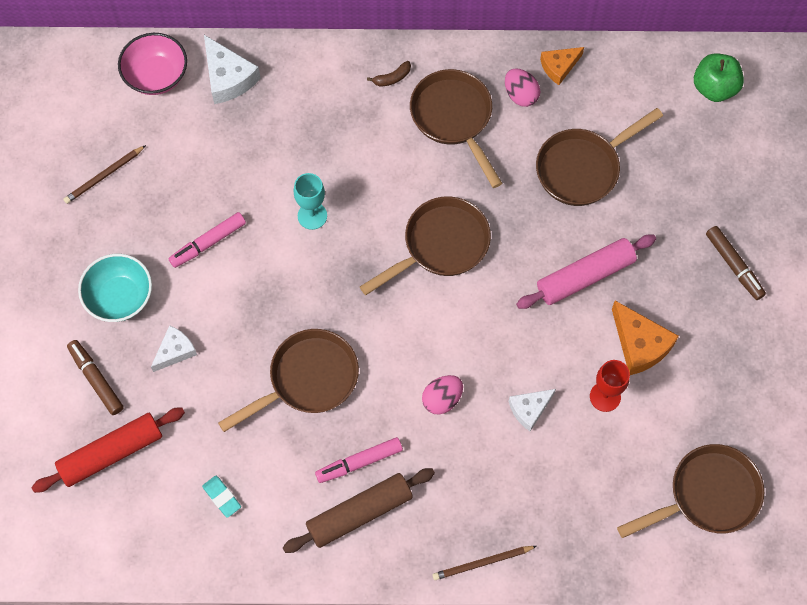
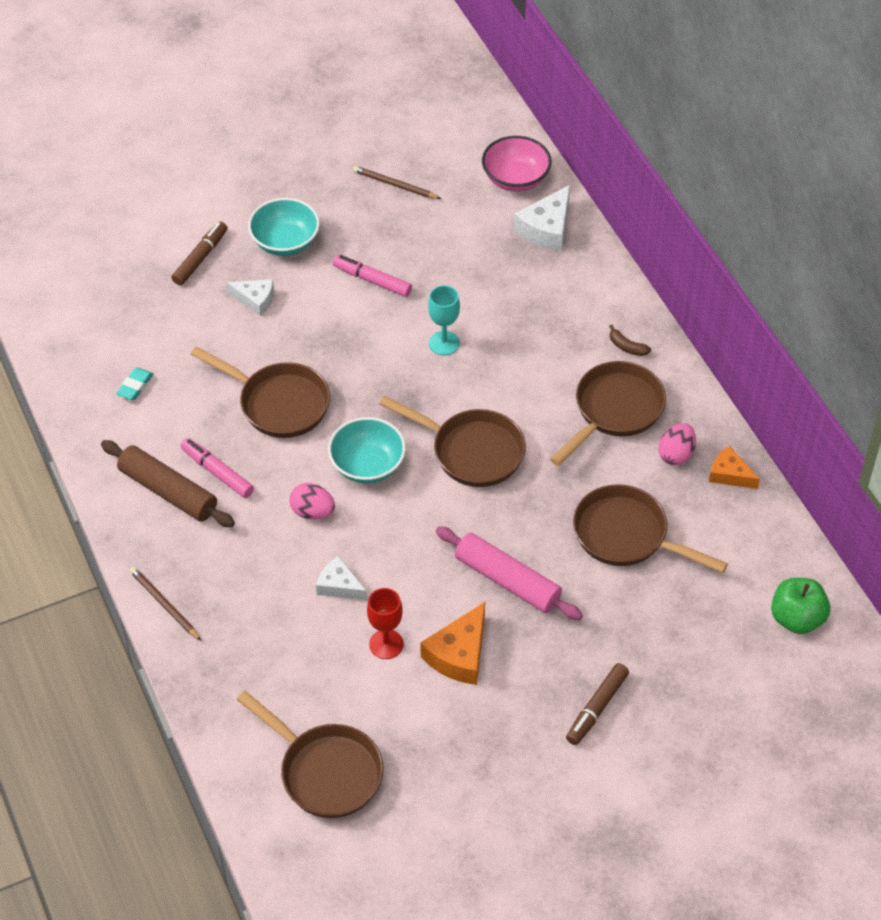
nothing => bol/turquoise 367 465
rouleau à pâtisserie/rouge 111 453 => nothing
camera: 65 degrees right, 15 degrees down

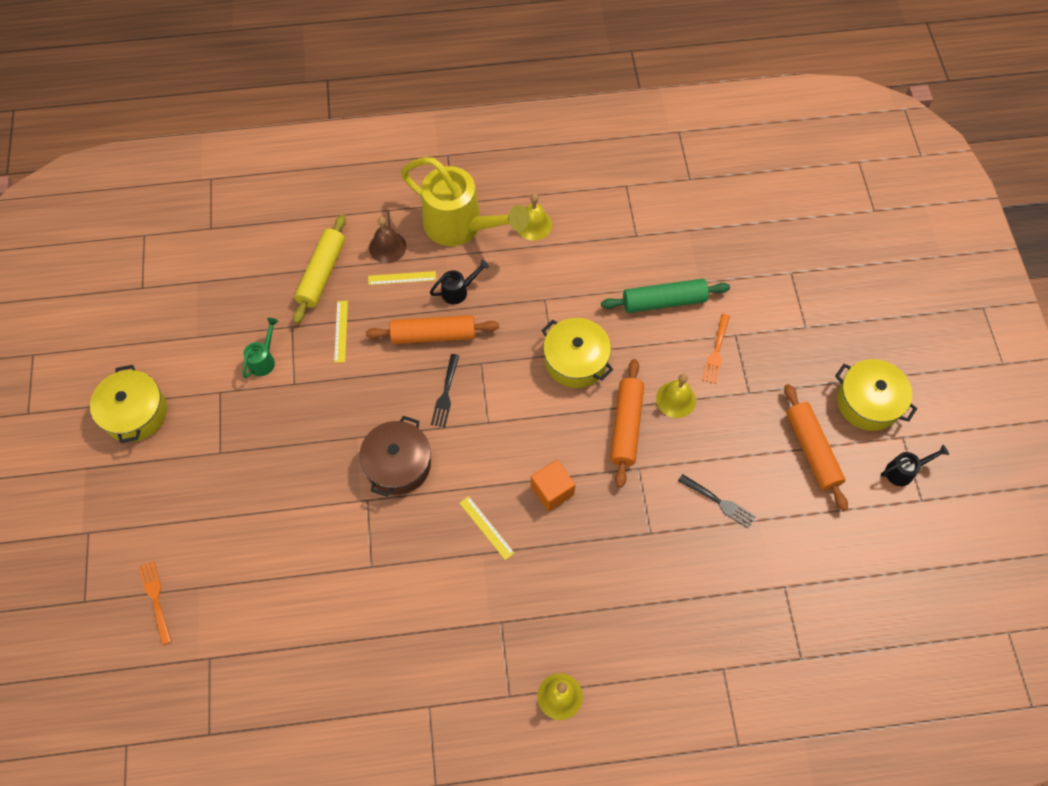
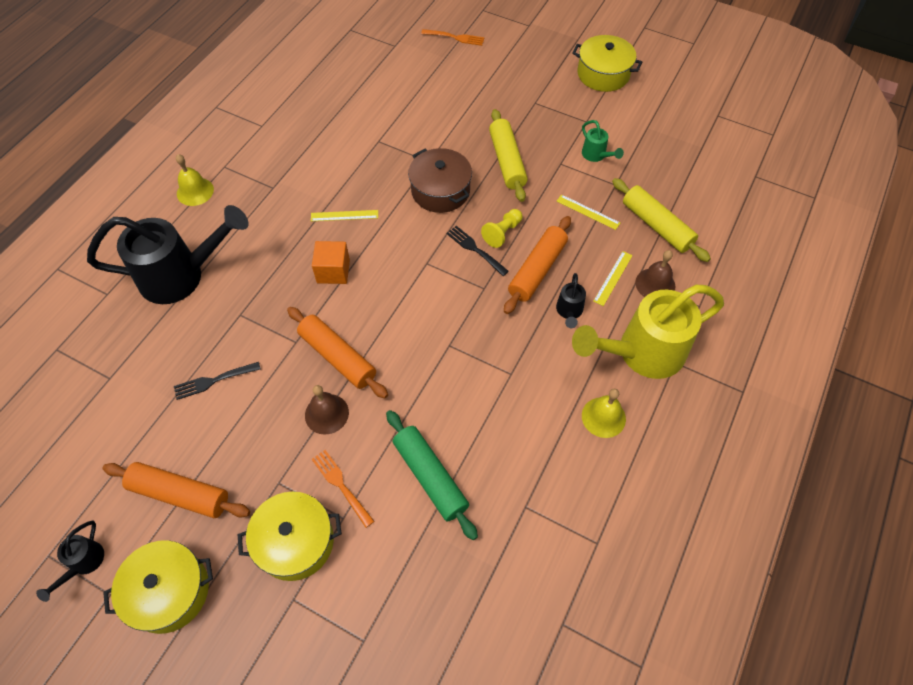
nothing => arrosoir/noir 182 276
marmite/jaune 575 360 => marmite/jaune 295 542, shifted
cloche/jaune 676 399 => cloche/marron 326 414
rouleau à pâtisserie/vert 664 301 => rouleau à pâtisserie/vert 430 477, 60 degrees counterclockwise
nothing => pion/jaune 502 233
nothing => rouleau à pâtisserie/jaune 507 161
camera: 125 degrees right, 5 degrees down

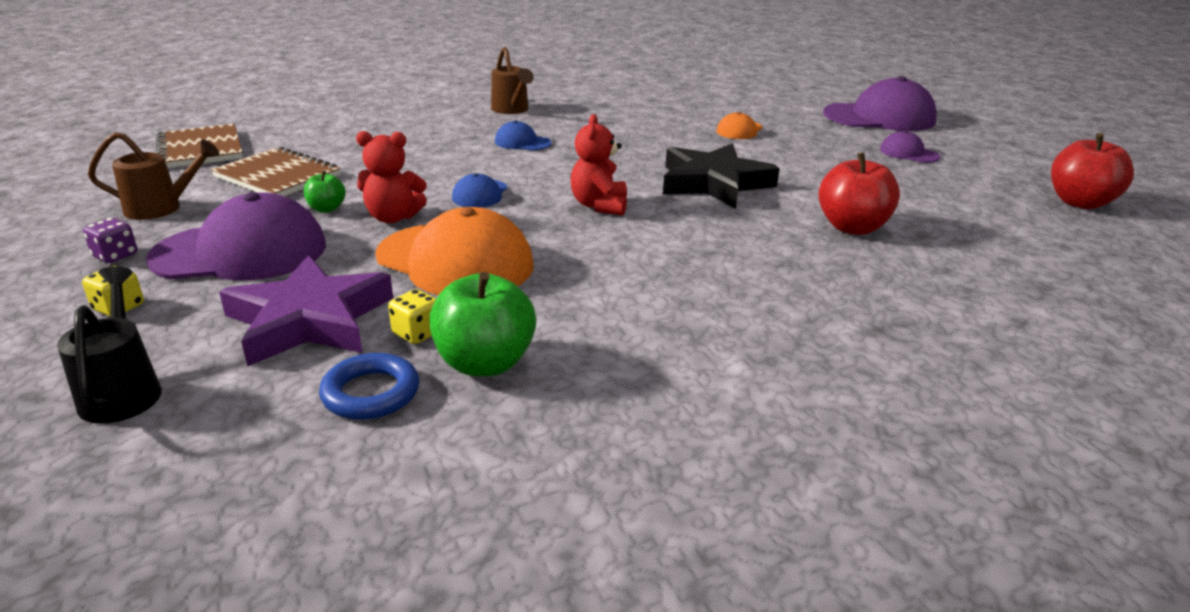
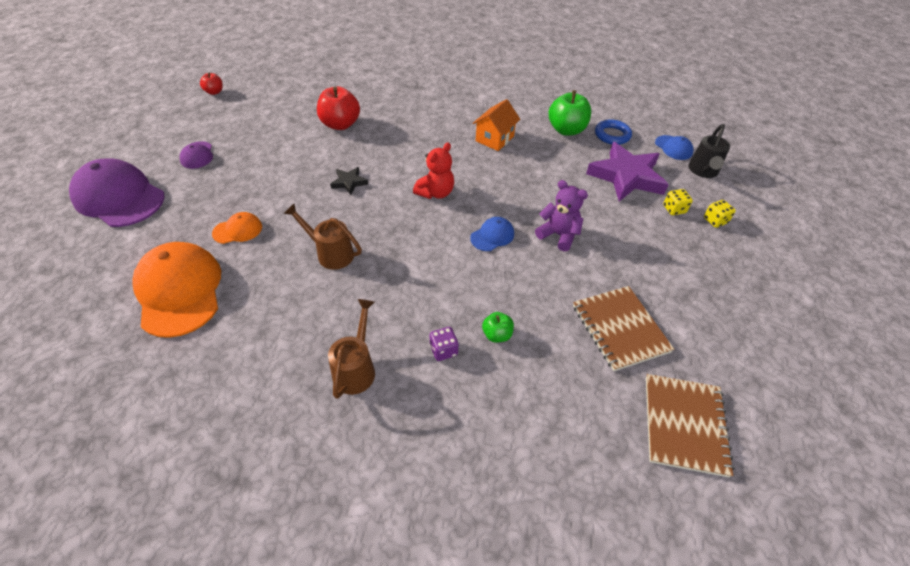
casquette/orange 455 261 => casquette/orange 179 291, shifted
pomme/rouge 1080 202 => pomme/rouge 214 92, x0.53
arrosoir/marron 161 208 => arrosoir/marron 331 253, shifted
étoile/noir 714 183 => étoile/noir 349 182, x0.46
dé/violet 115 256 => dé/violet 443 350, shifted
nothing => maison/orange 494 139
pomme/vert 326 209 => pomme/vert 497 335, shifted
ours en peluche/rouge 393 217 => ours en peluche/violet 558 235
casquette/bleu 522 142 => casquette/bleu 673 148, shifted
dé/jaune 417 333 => dé/jaune 674 209, shifted
casquette/violet 241 252 => nothing
camera: 145 degrees left, 20 degrees up

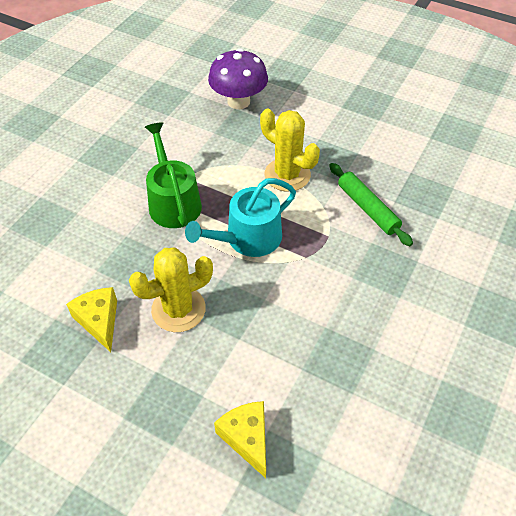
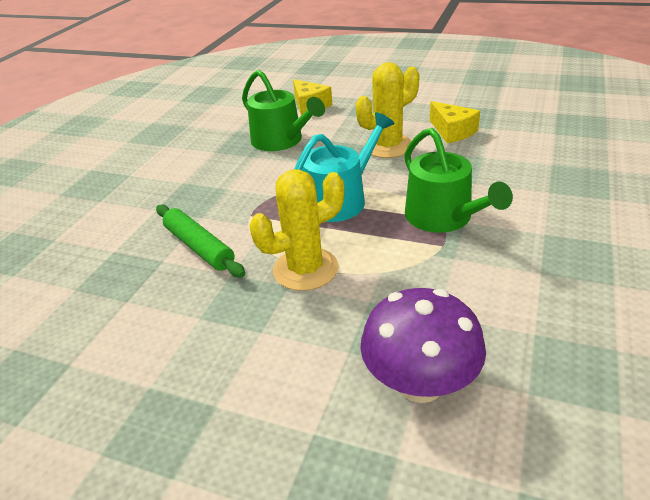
nothing => arrosoir/vert 281 141
cactus/jaune 287 175 => cactus/jaune 305 269, 60 degrees counterclockwise
camera: 175 degrees right, 15 degrees down

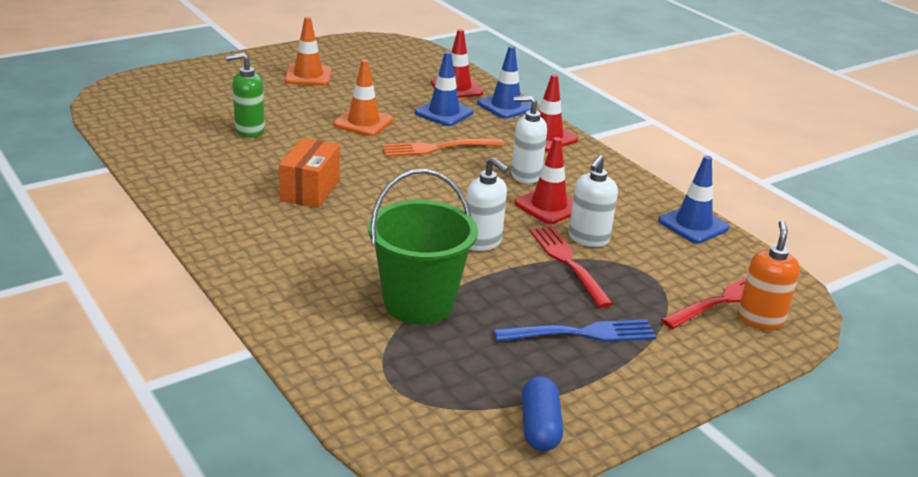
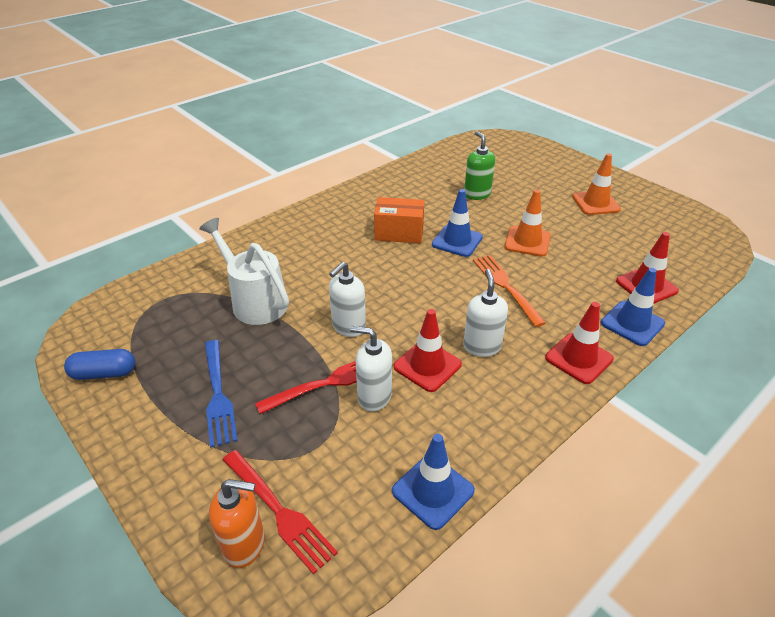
seau/vert 419 303 => arrosoir/blanc 255 301
cône de chantier/bleu 444 113 => cône de chantier/bleu 457 241, shifted
camera: 85 degrees right, 10 degrees up

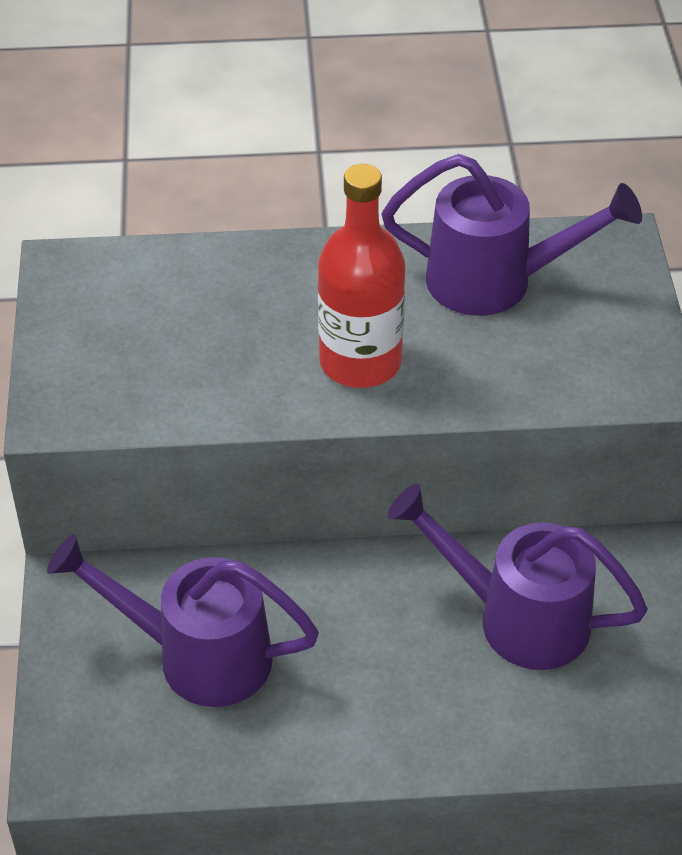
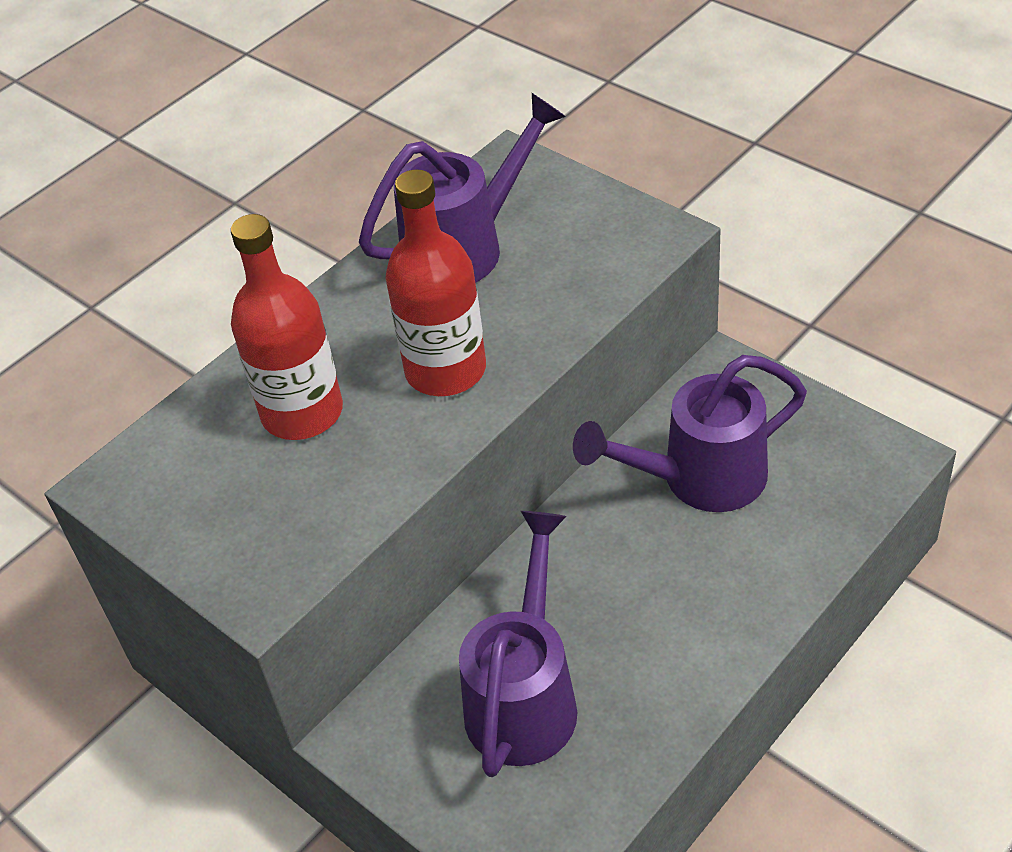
nothing => bouteille/rouge 302 412
arrosoir/violet 198 656 => arrosoir/violet 524 697, 135 degrees clockwise
camera: 40 degrees left, 0 degrees up

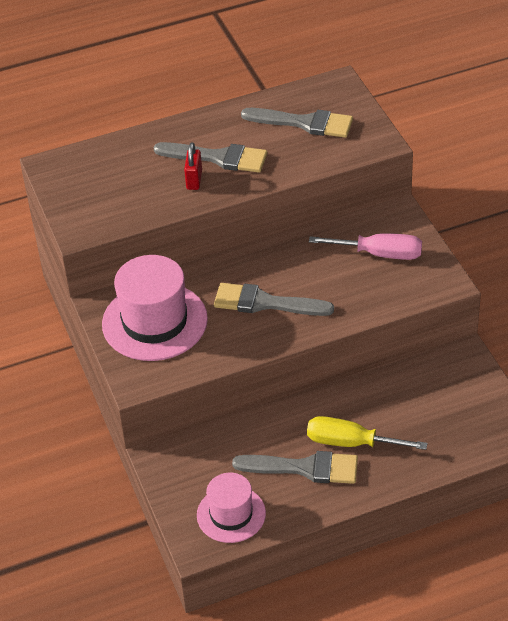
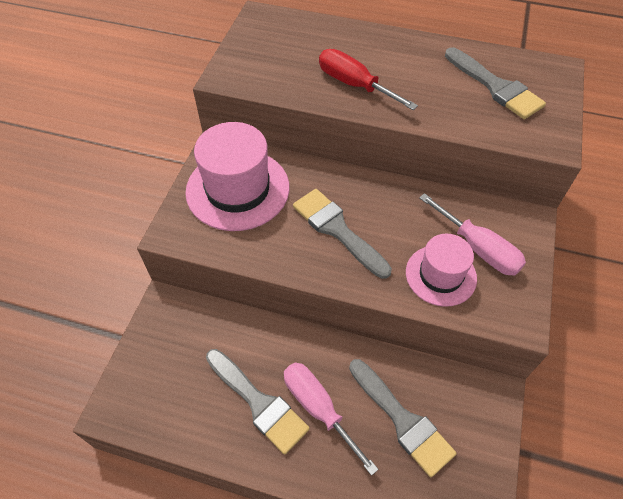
tournevis/jaune 351 443 => tournevis/rose 318 408
cadenas/rouge 194 180 => tournevis/rouge 354 85
pinceau/gris 218 158 => pinceau/gris 403 420, shifted
chapeau/rose 231 514 => chapeau/rose 440 275, shifted
camera: 35 degrees right, 10 degrees up

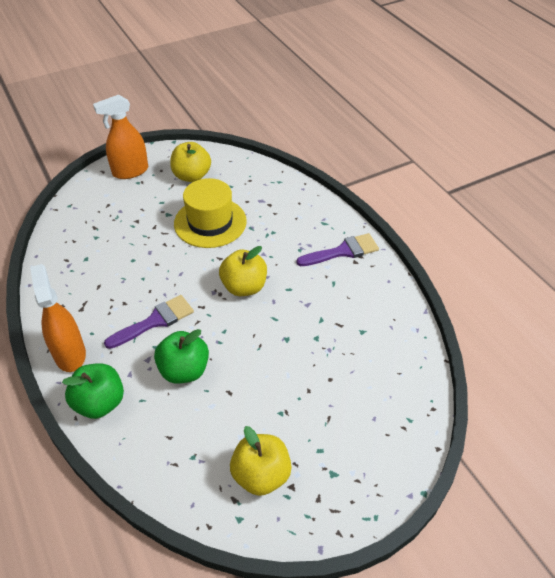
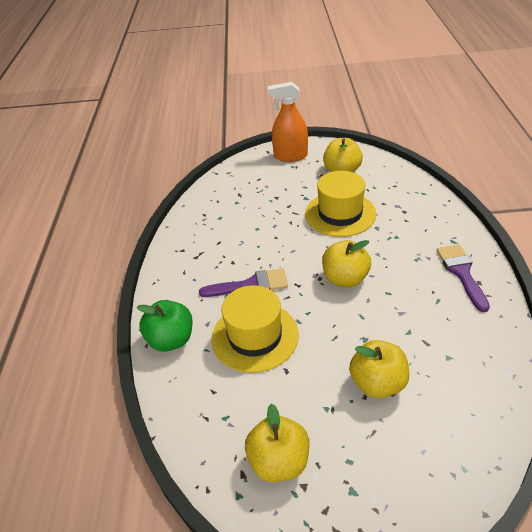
pomme/vert 184 370 => chapeau/jaune 255 336
nothing => pomme/jaune 377 383
pinceau/violet 343 251 => pinceau/violet 461 273, 105 degrees counterclockwise
vaporisateur/orange 70 354 => nothing
camera: 30 degrees right, 5 degrees down

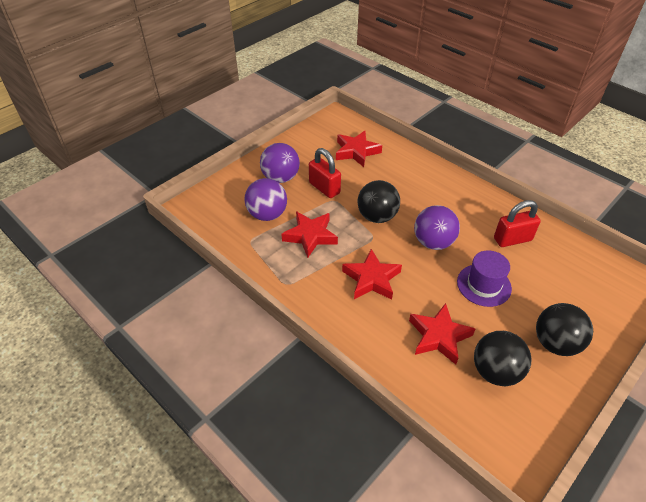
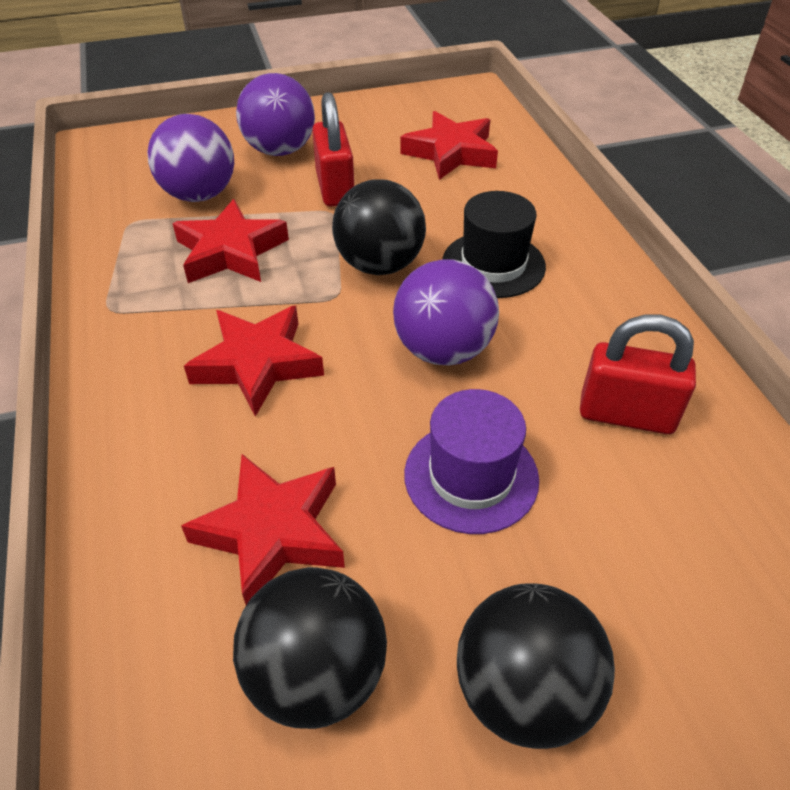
nothing => chapeau/noir 493 264
camera: 30 degrees right, 0 degrees up

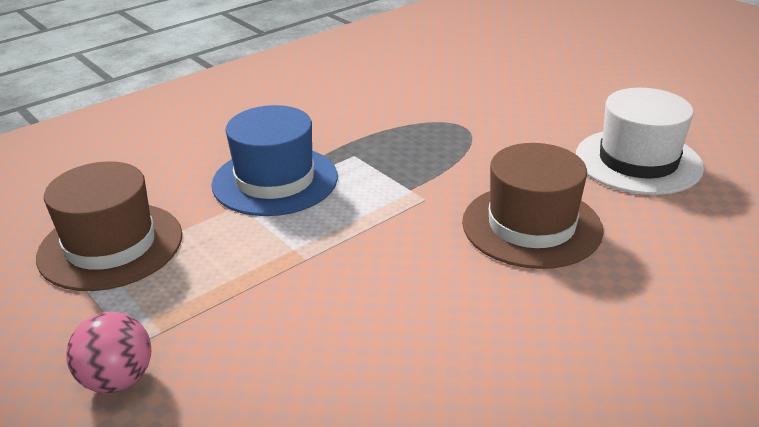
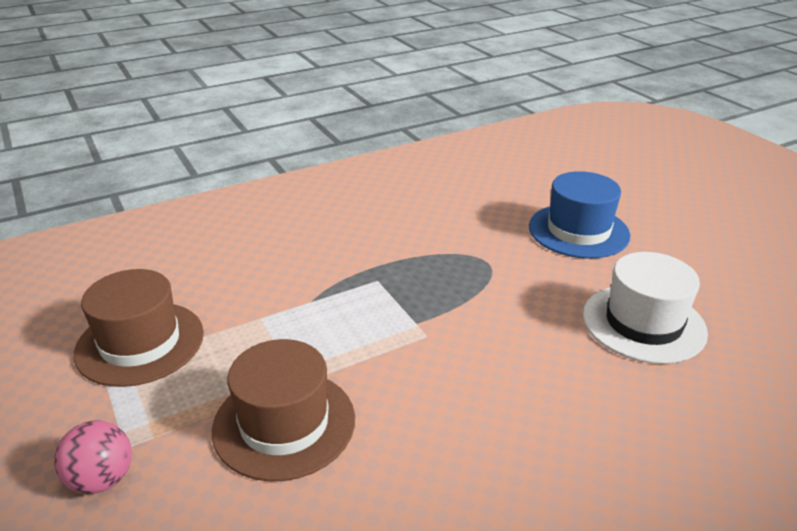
chapeau/marron 531 226 => chapeau/marron 284 423, shifted
chapeau/bleu 275 180 => chapeau/bleu 578 231, shifted
camera: 10 degrees right, 0 degrees up

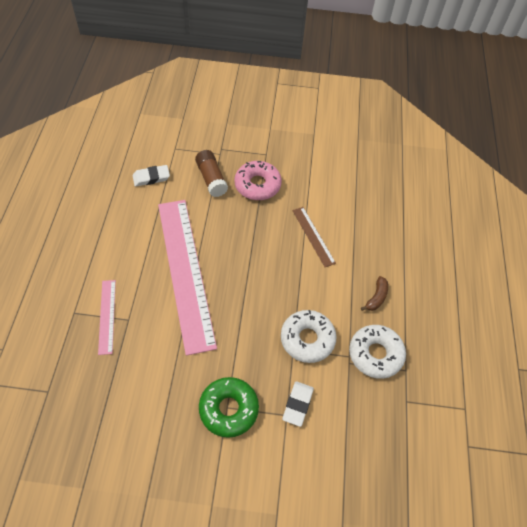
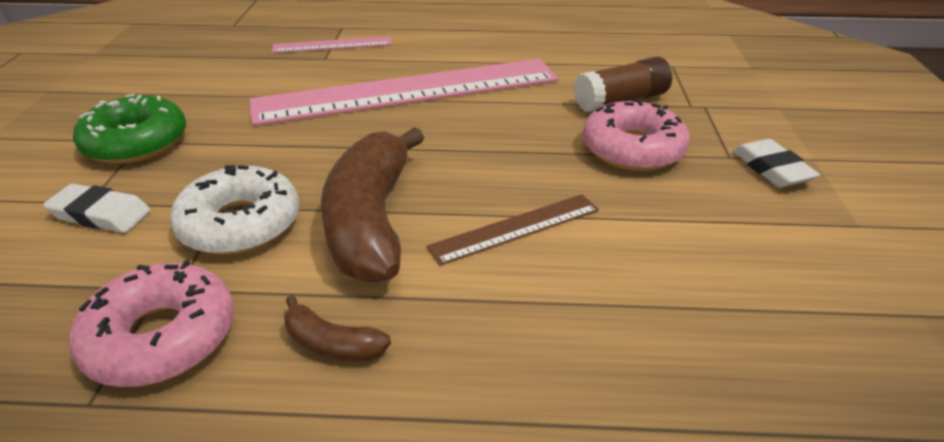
beignet/blanc 375 354 => beignet/rose 161 337
nothing => banane/marron 371 221
gomme/blanc 151 177 => gomme/blanc 772 169, shifted
camera: 90 degrees right, 20 degrees down

